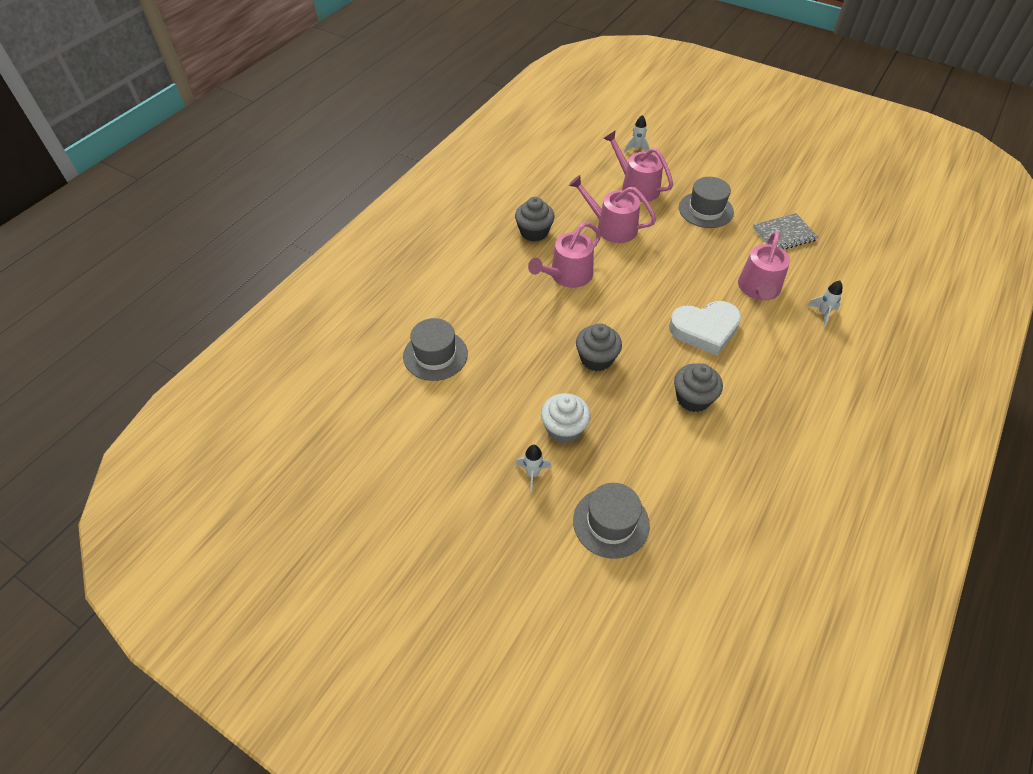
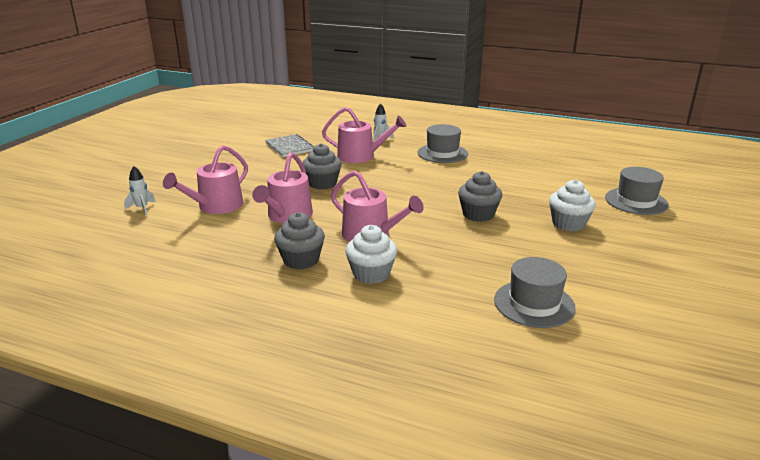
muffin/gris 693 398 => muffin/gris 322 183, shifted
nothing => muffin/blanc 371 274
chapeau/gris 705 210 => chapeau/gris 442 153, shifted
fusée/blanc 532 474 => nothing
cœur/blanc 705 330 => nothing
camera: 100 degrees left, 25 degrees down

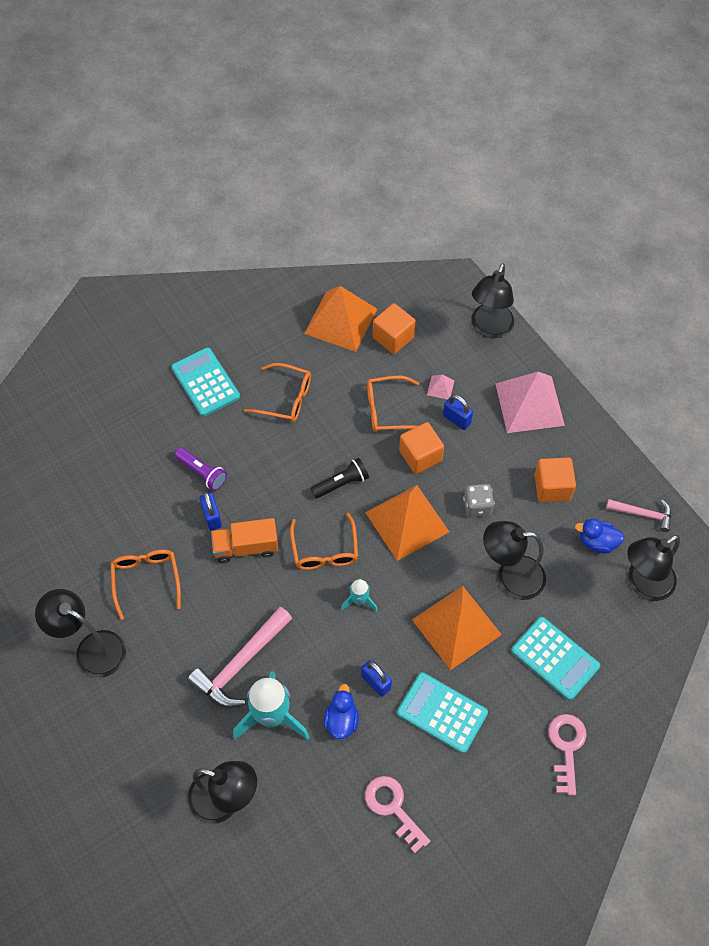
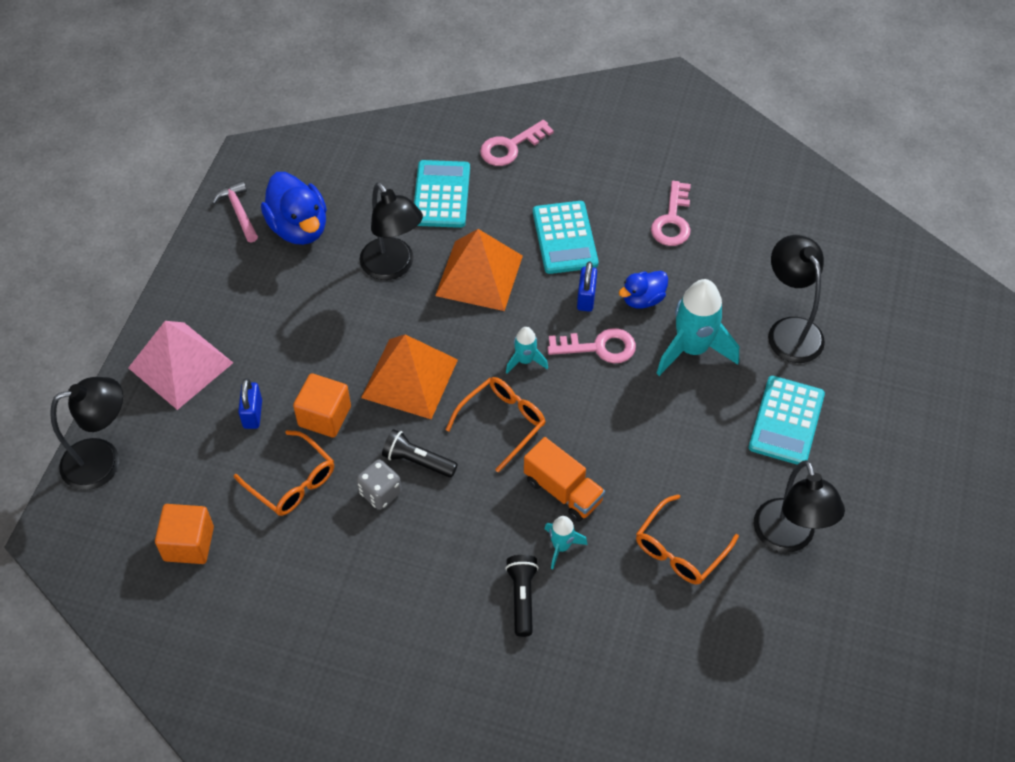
canard/bleu 597 542 => canard/bleu 299 227, x1.70
dé/gris 477 506 => dé/gris 380 493, shifted
lampe de poche/violet 202 473 => lampe de poche/noir 522 597
cadenas/bleu 212 517 => fusée/turquoise 561 547
nothing => clé/rose 599 347
calculatrice/turquoise 205 382 => calculatrice/turquoise 786 421, shifted
marteau/rose 241 664 => nothing
lunettes/orange 285 398 => nothing
pyramide/orange 340 321 => nothing
pyramide/rose 440 387 => nothing
cube/orange 552 487 => nothing
lampe/noir 643 584 => nothing
camera: 130 degrees left, 5 degrees down

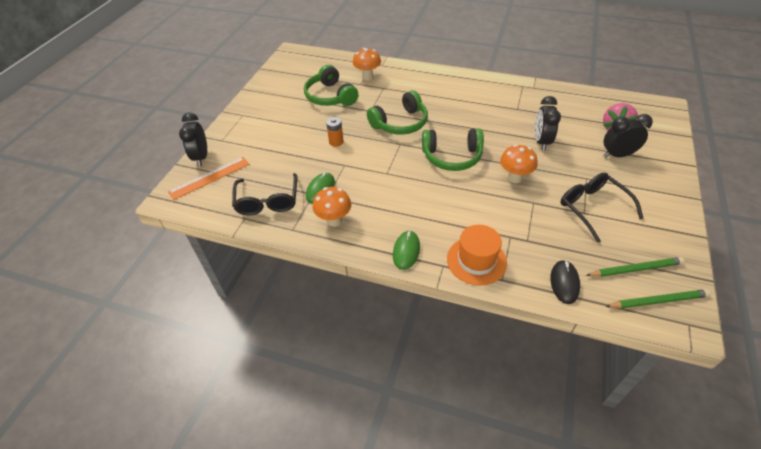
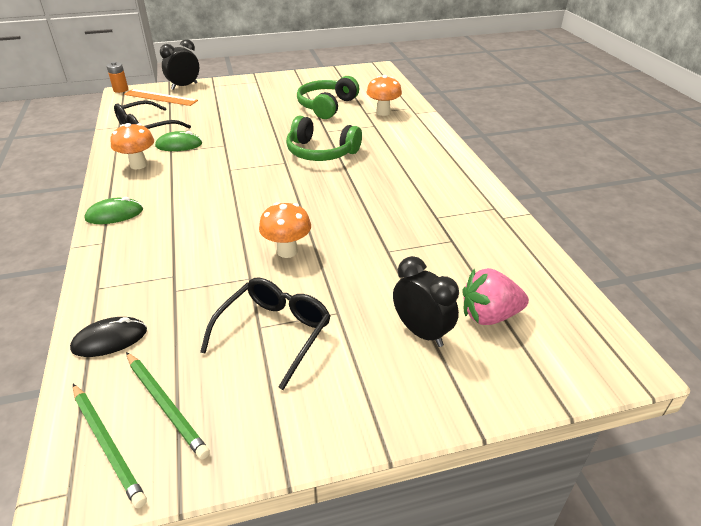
pile/orange 336 142 => pile/orange 121 90, shifted
casque audio/vert 452 157 => nothing
chapeau/orange 476 260 => nothing
réveil/noir 541 142 => nothing
camera: 55 degrees right, 10 degrees down

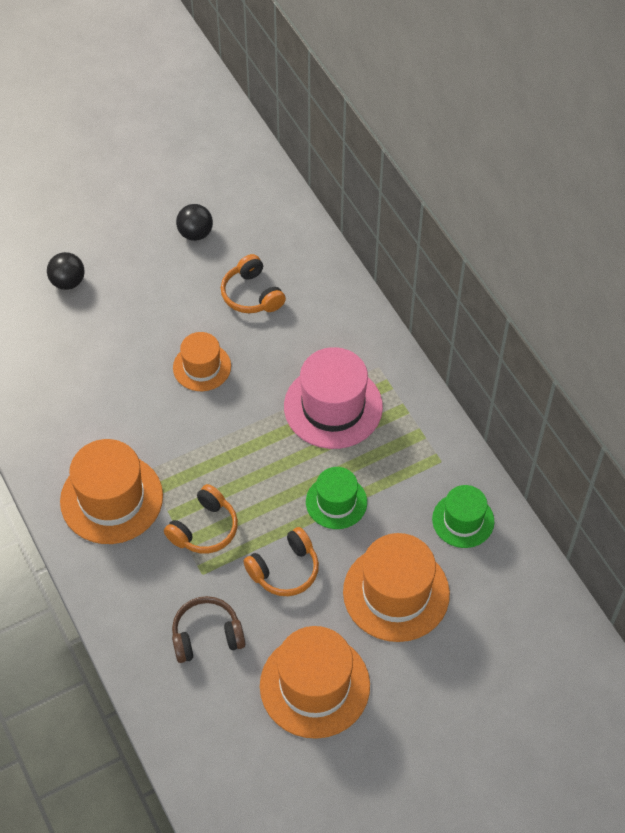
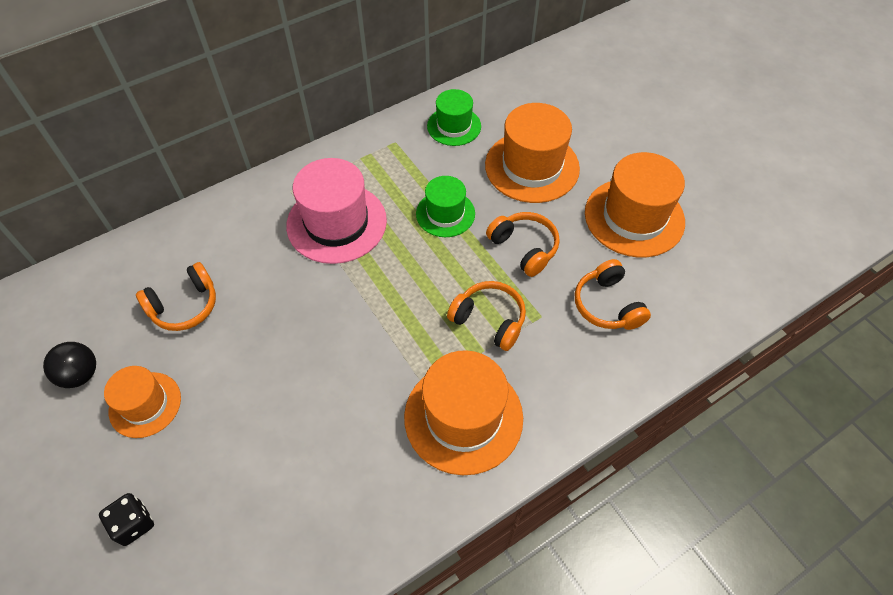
balle/noir 68 282 => dé/noir 134 524
chapeau/orange 202 367 => chapeau/orange 145 404, shifted
casque audio/marron 207 635 => casque audio/orange 607 305
camera: 95 degrees left, 0 degrees up

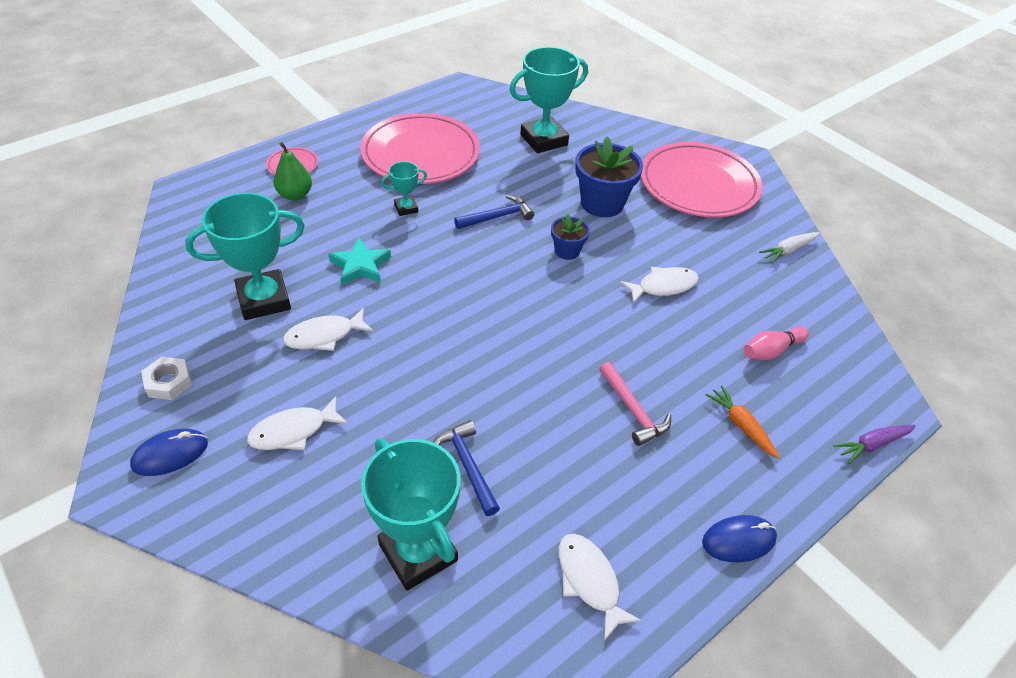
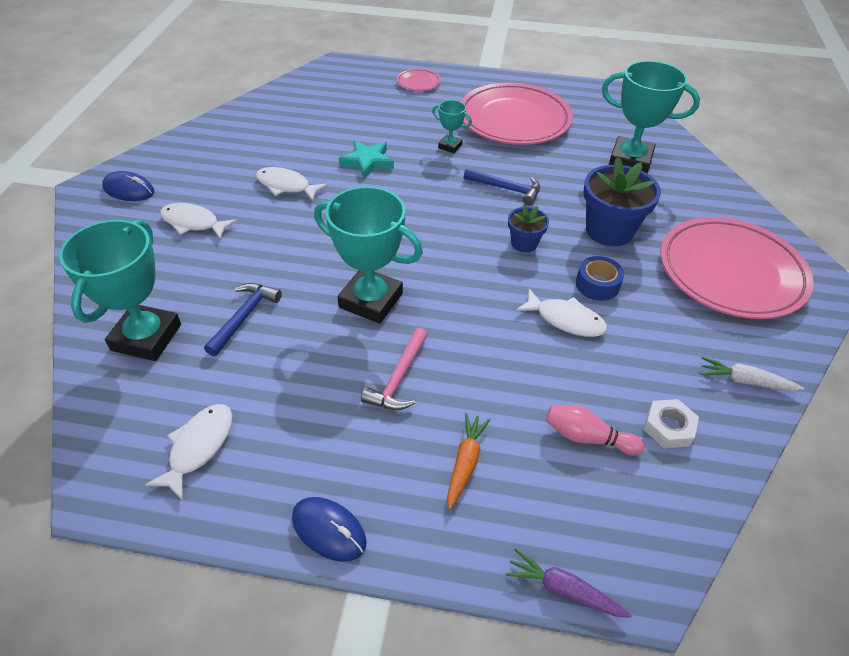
trophée/turquoise 264 299 => trophée/turquoise 371 300, shifted
nothing => ruban adhésif/bleu 597 285
écrou/blanc 168 382 => écrou/blanc 668 427, shifted
poire/vert 295 195 => nothing
camera: 50 degrees right, 0 degrees up

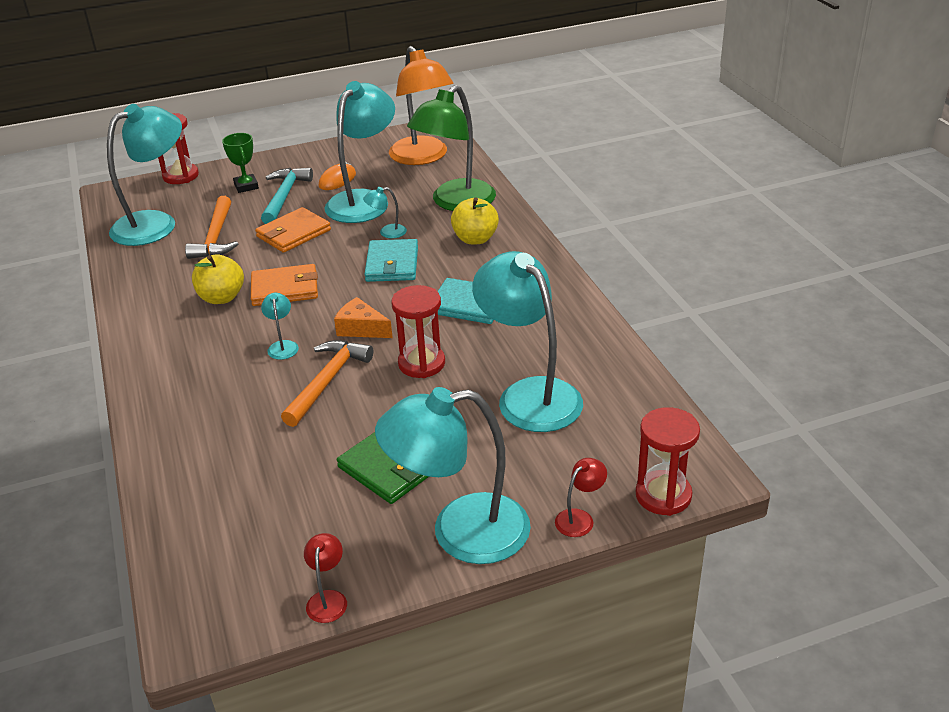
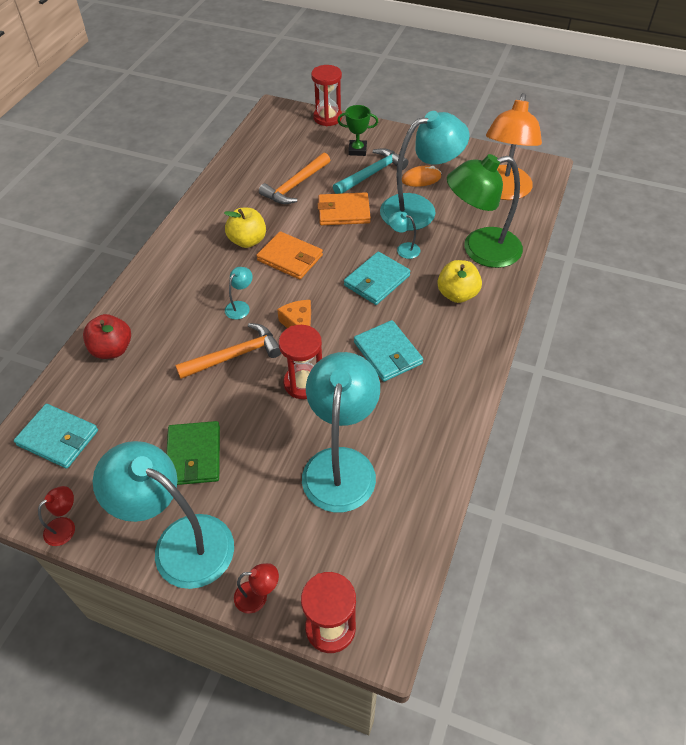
nothing => portefeuille/turquoise 58 438
nothing => pomme/rouge 112 349
trophée/vert 246 186 => trophée/vert 357 150, 75 degrees clockwise
lampe/turquoise 156 223 => nothing
camera: 40 degrees right, 15 degrees up

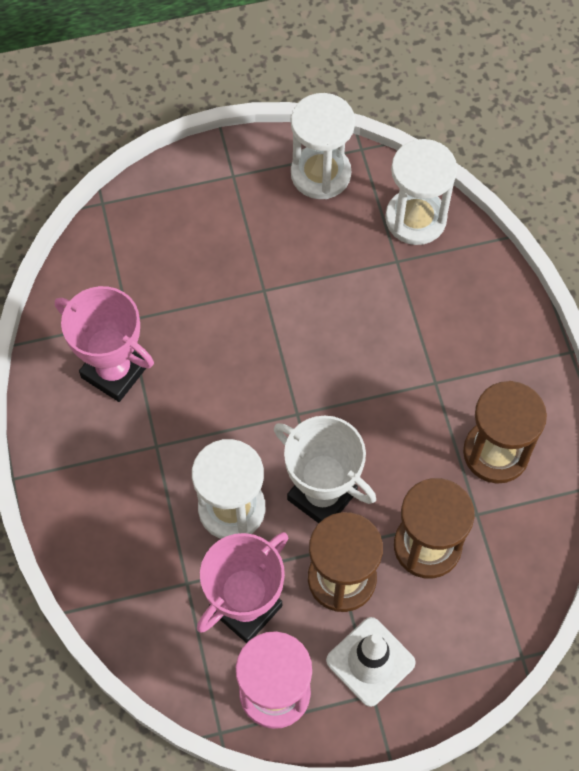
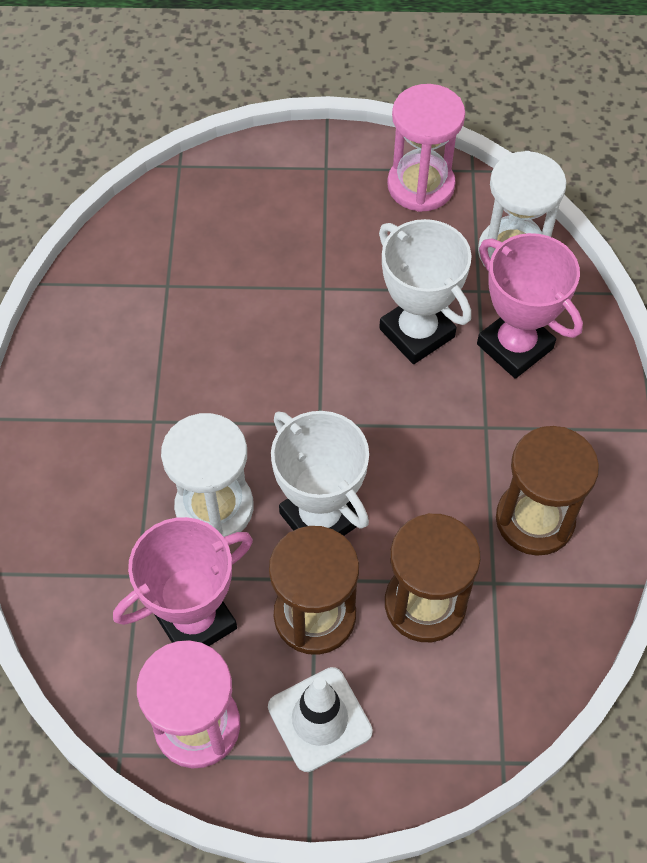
nothing => trophée/blanc 416 333
sablier/blanc 320 174 => sablier/rose 420 185
trophée/rose 114 372 => trophée/rose 514 346, shifted
camera: 15 degrees right, 5 degrees down

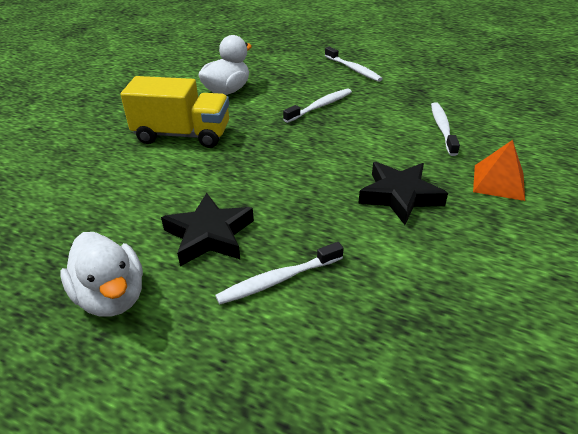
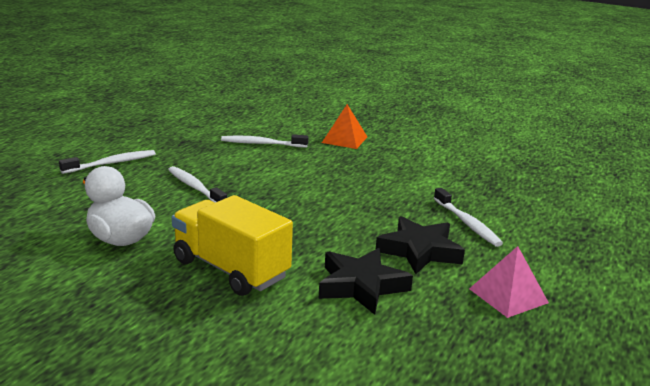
camion/jaune 182 135 => camion/jaune 230 269, 60 degrees counterclockwise
étoile/noir 399 196 => étoile/noir 361 286, shifted
canard/blanc 112 297 => pyramide/rose 508 295
camera: 90 degrees left, 15 degrees down

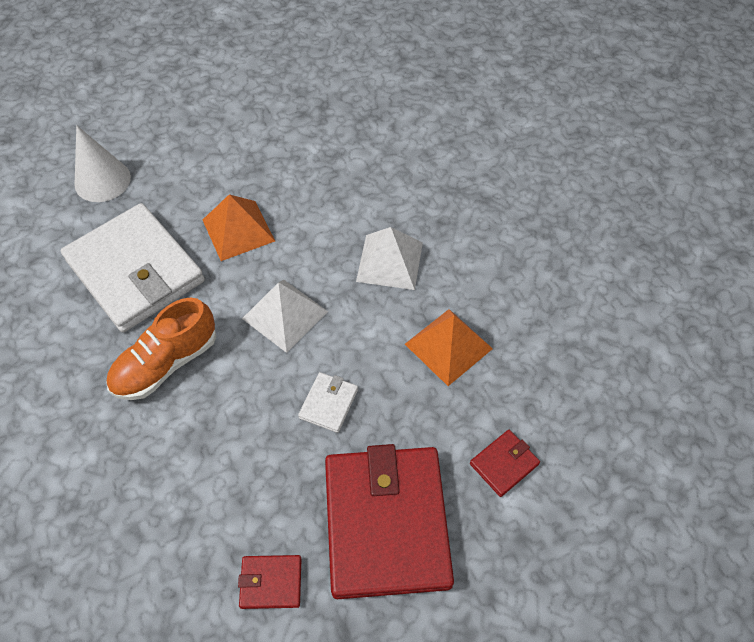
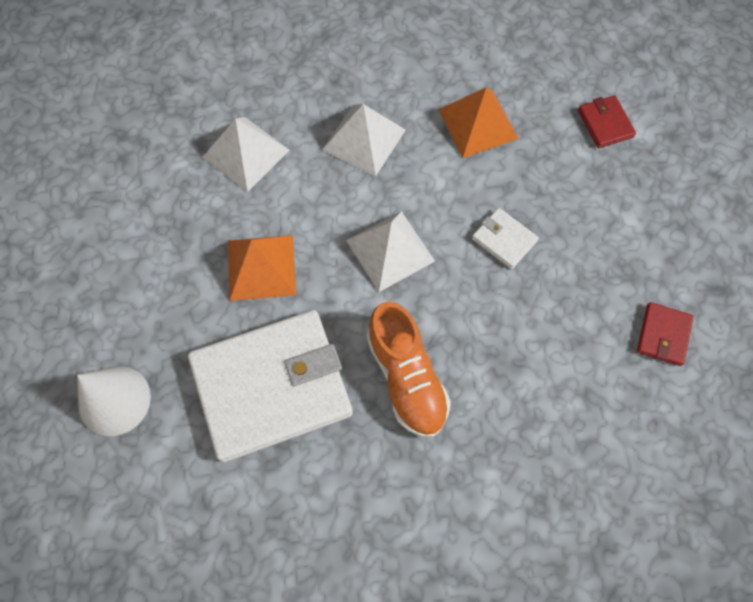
nothing => pyramide/blanc 246 153
portefeuille/rouge 386 523 => nothing
camera: 70 degrees left, 10 degrees up

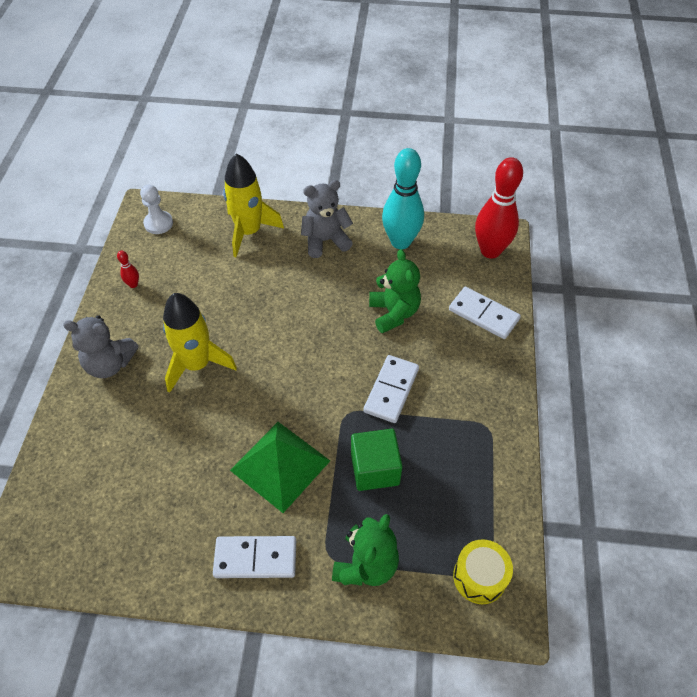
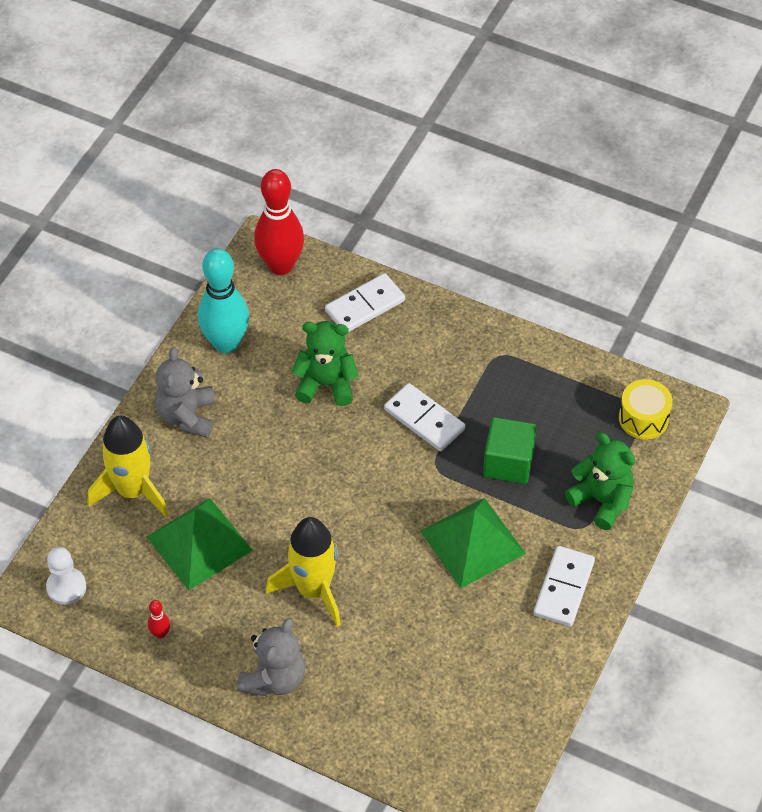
nothing => pyramide/vert 199 543
camera: 70 degrees left, 0 degrees up

